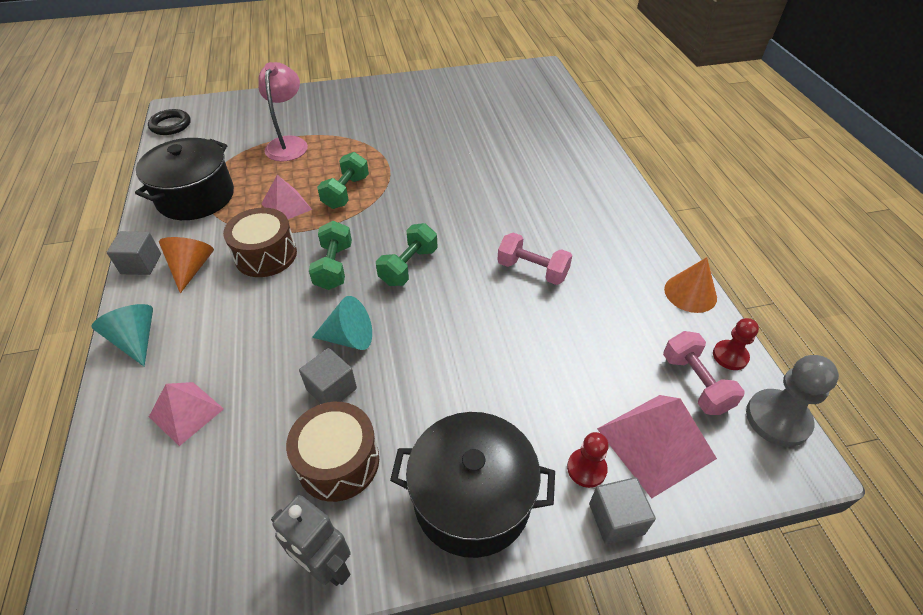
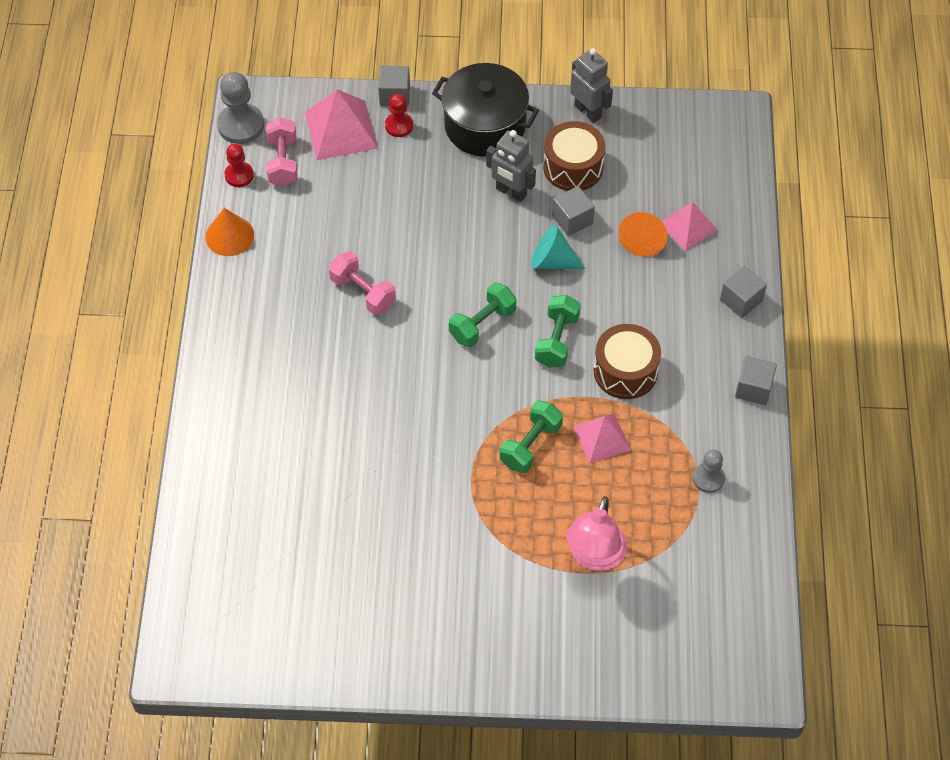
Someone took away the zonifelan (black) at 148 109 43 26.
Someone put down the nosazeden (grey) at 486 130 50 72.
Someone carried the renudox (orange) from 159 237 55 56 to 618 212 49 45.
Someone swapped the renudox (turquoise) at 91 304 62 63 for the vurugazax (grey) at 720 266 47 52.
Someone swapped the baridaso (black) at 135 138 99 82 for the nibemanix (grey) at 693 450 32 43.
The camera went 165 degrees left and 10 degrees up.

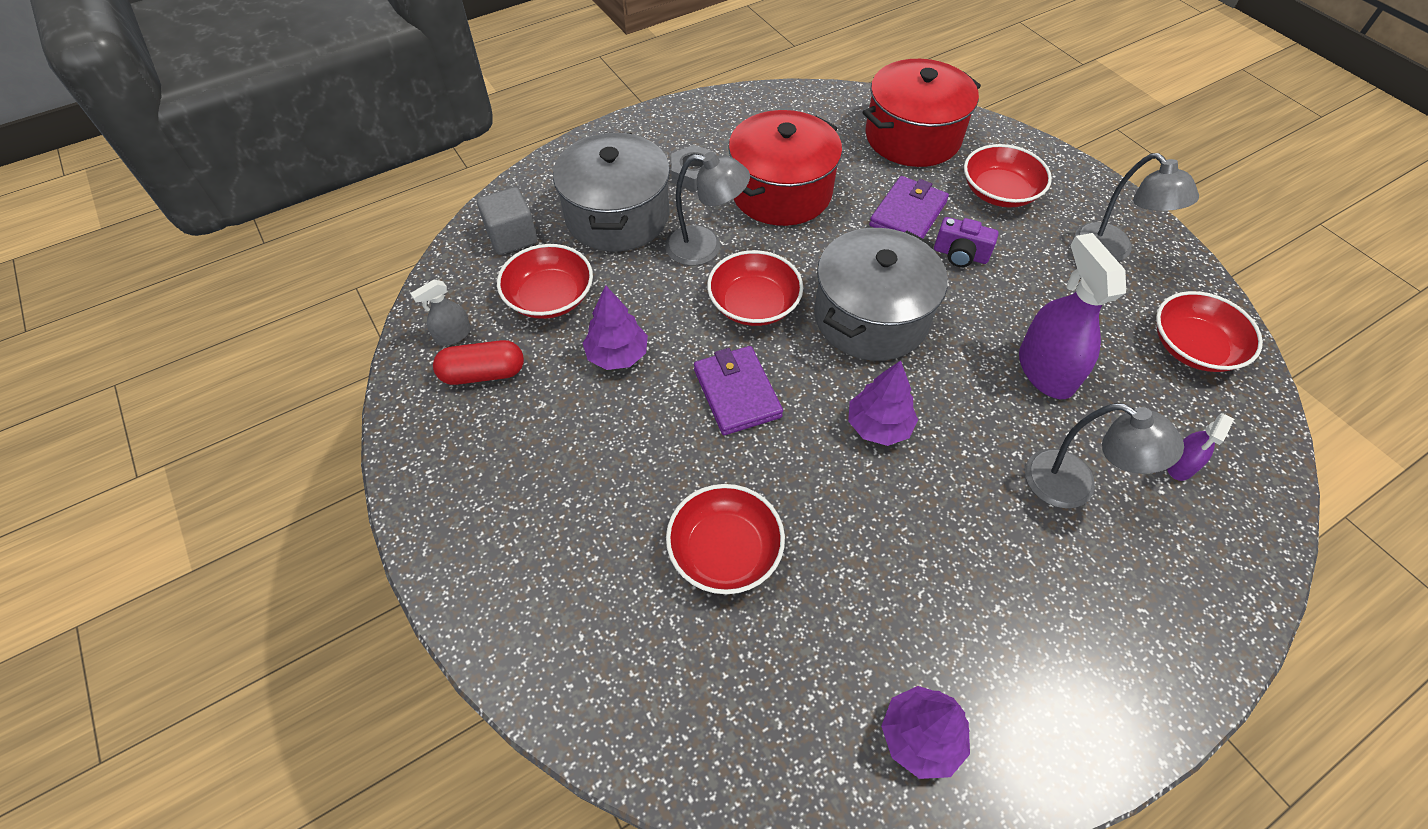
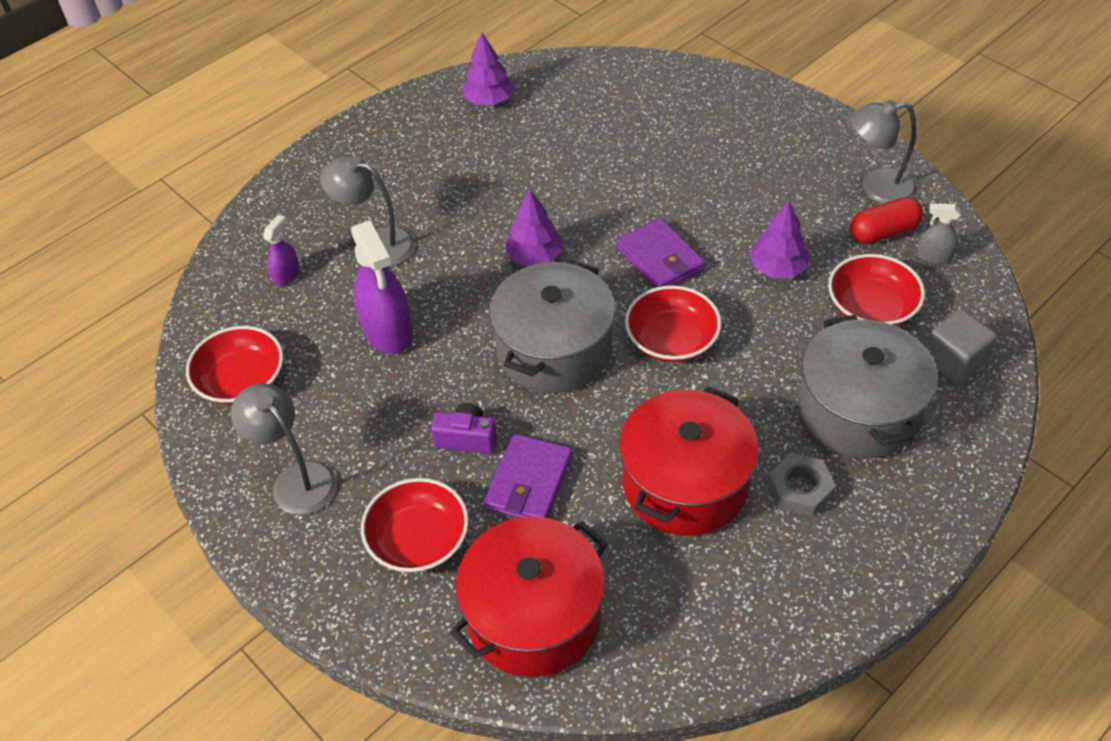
Someone took away the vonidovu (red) at 666 484 119 110.
Someone carried the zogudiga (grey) from 665 152 85 114 to 850 100 67 104.
Someone rotated the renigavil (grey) at 410 280 61 66 by 120 degrees counterclockwise.
The camera went 170 degrees right and 5 degrees down.

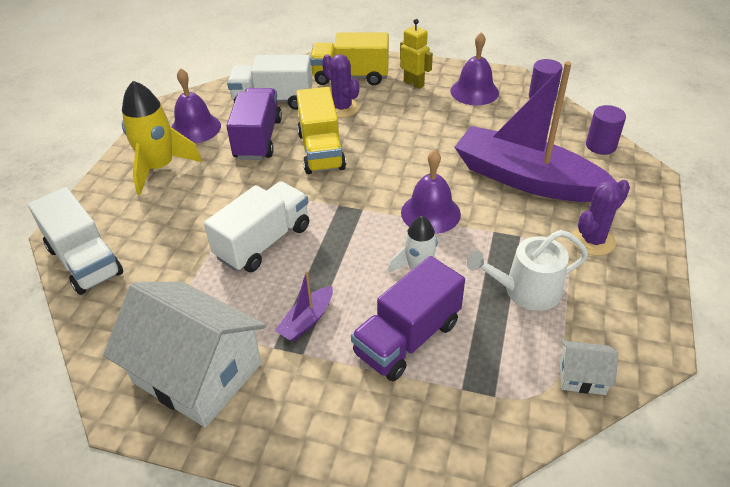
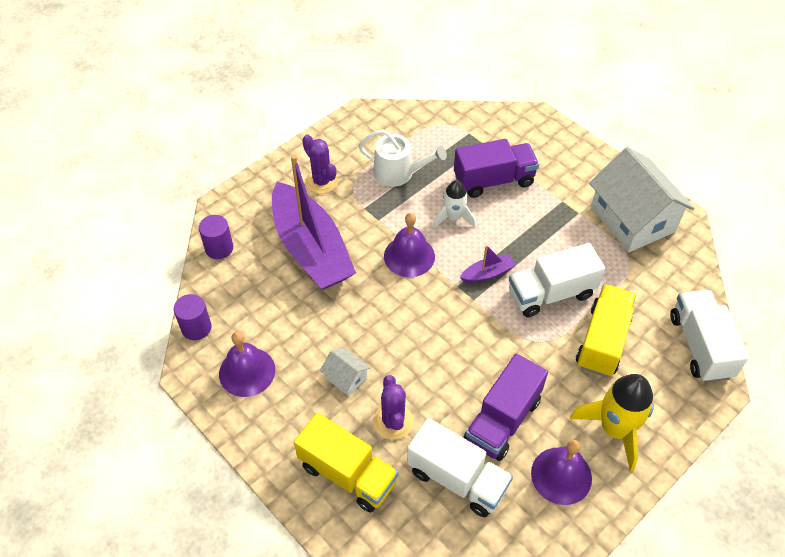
Someone took away the nosazeden (yellow) at 400 19 33 70.
Someone carried the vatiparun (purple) from 274 270 59 72 to 460 245 56 38.
Someone carried the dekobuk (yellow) from 296 87 50 87 to 576 284 60 93.
Someone carried the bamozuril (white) from 560 340 58 55 to 320 347 51 49.
Someone rotated the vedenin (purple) at 572 180 58 76 by 60 degrees clockwise.
The camera went 150 degrees left and 10 degrees up.

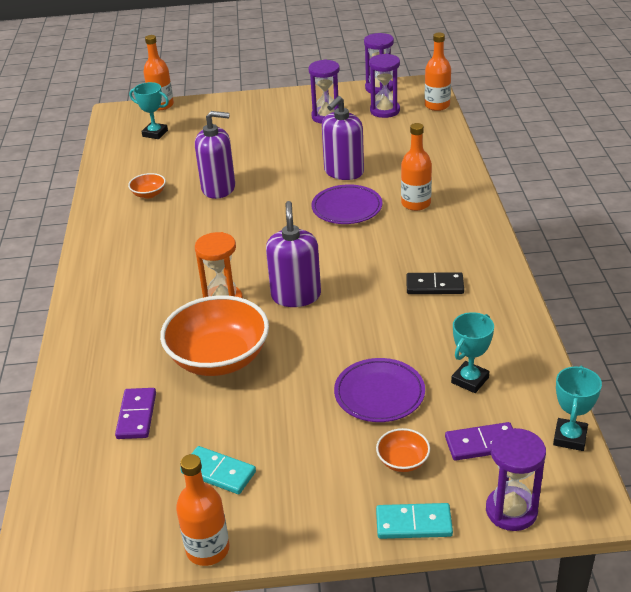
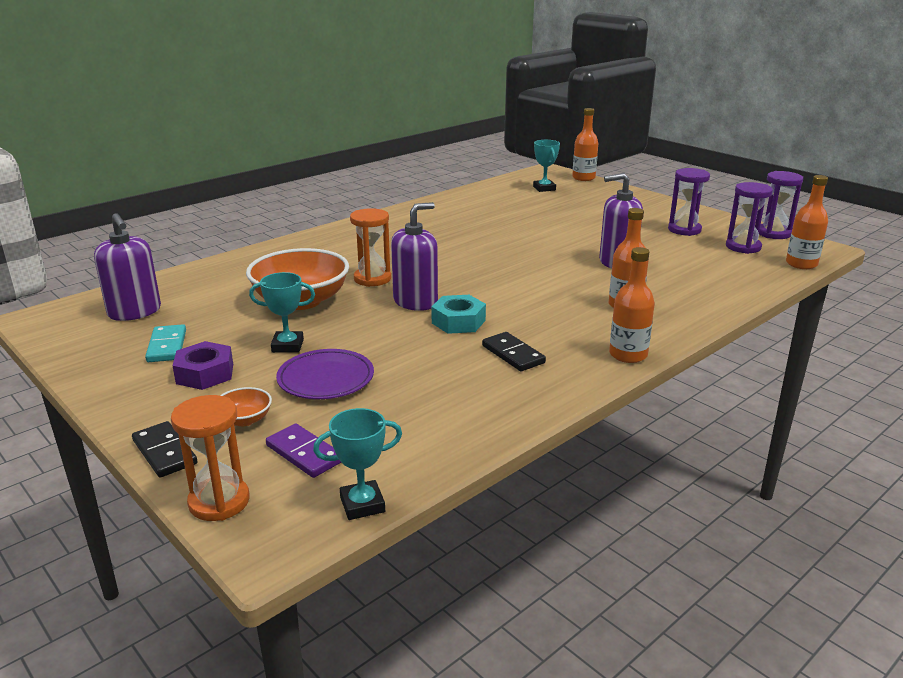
Someone took away the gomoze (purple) at 115 388 41 51.
Someone took away the vonidovu (orange) at 128 173 38 26.
Someone took away the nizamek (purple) at 311 184 71 40.
Someone put down the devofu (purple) at 172 341 61 49.
Someone put down the devofu (turquoise) at 431 295 55 39.
Someone carried the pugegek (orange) from 176 454 53 112 to 609 247 46 116.
Someone carried the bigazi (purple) from 195 111 40 88 to 94 213 67 108.
Someone carried the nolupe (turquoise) from 451 312 43 81 to 249 272 66 81.
Someone repainted the gomoze (turquoise) at 376 503 77 36, which became the gomoze (black) at 132 421 65 57.
Someone repainted the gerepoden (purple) at 486 428 60 103, which became the gerepoden (orange) at 171 395 79 126.
The camera went 50 degrees right and 10 degrees down.

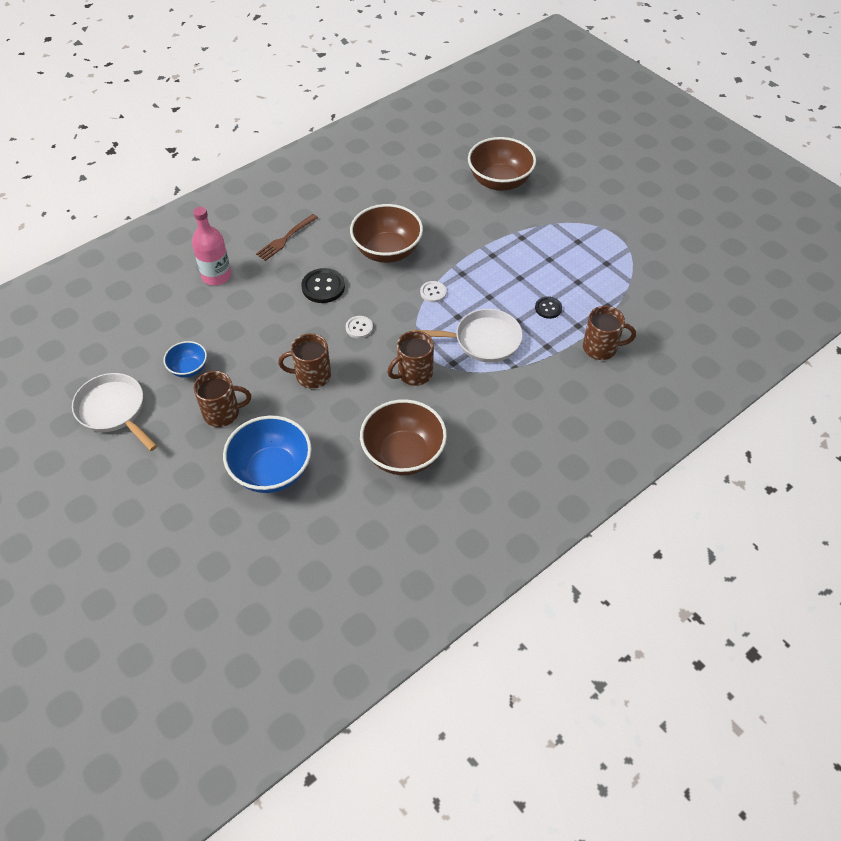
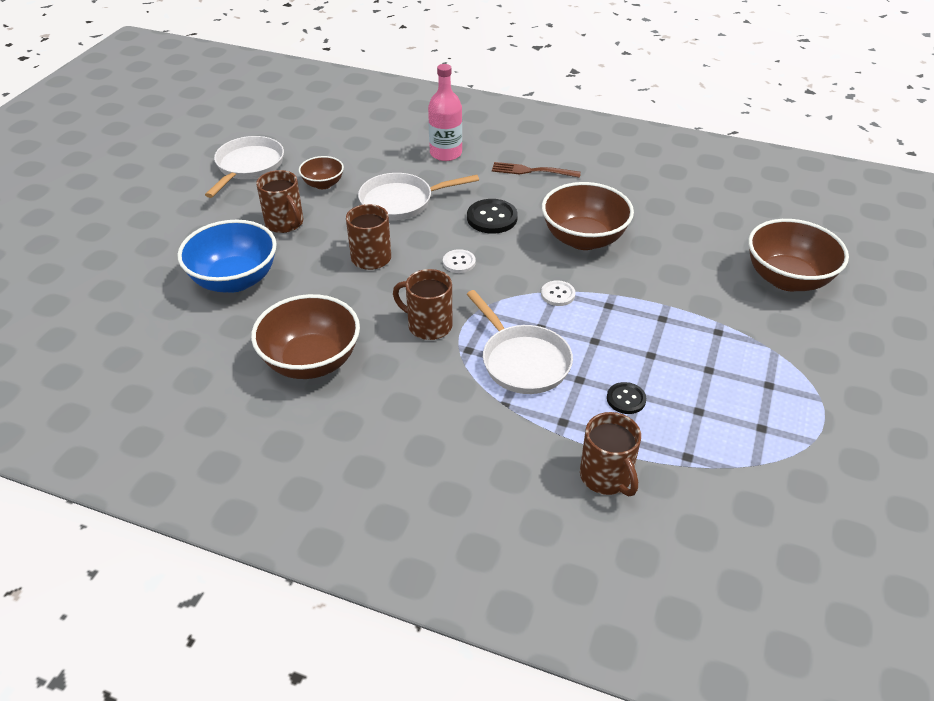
Someone put down the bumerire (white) at 358 173 121 48.
Someone repainted the vonidovu (blue) at 163 341 44 37, which became the vonidovu (brown) at 299 156 45 33.
The camera went 60 degrees right and 10 degrees down.

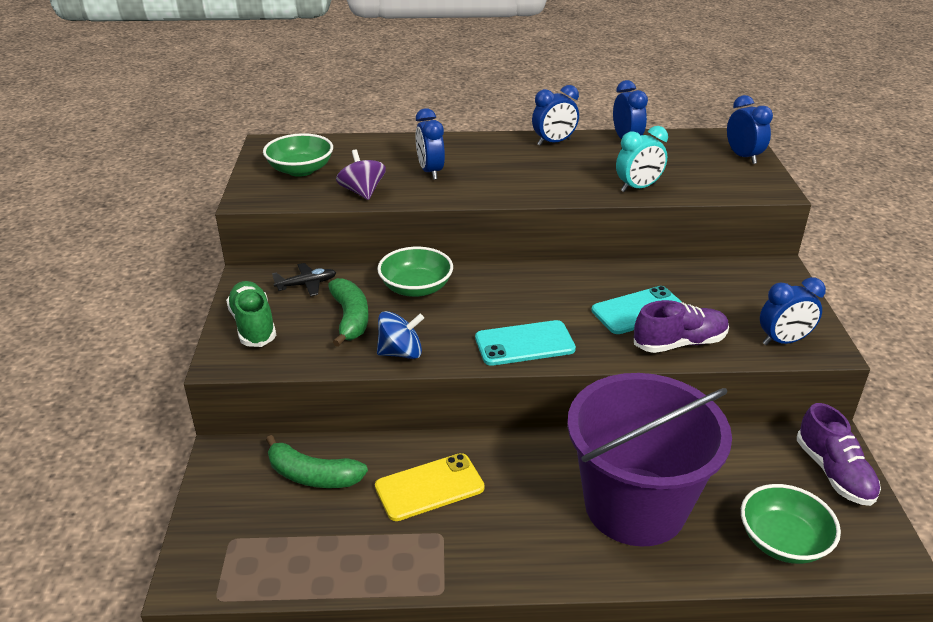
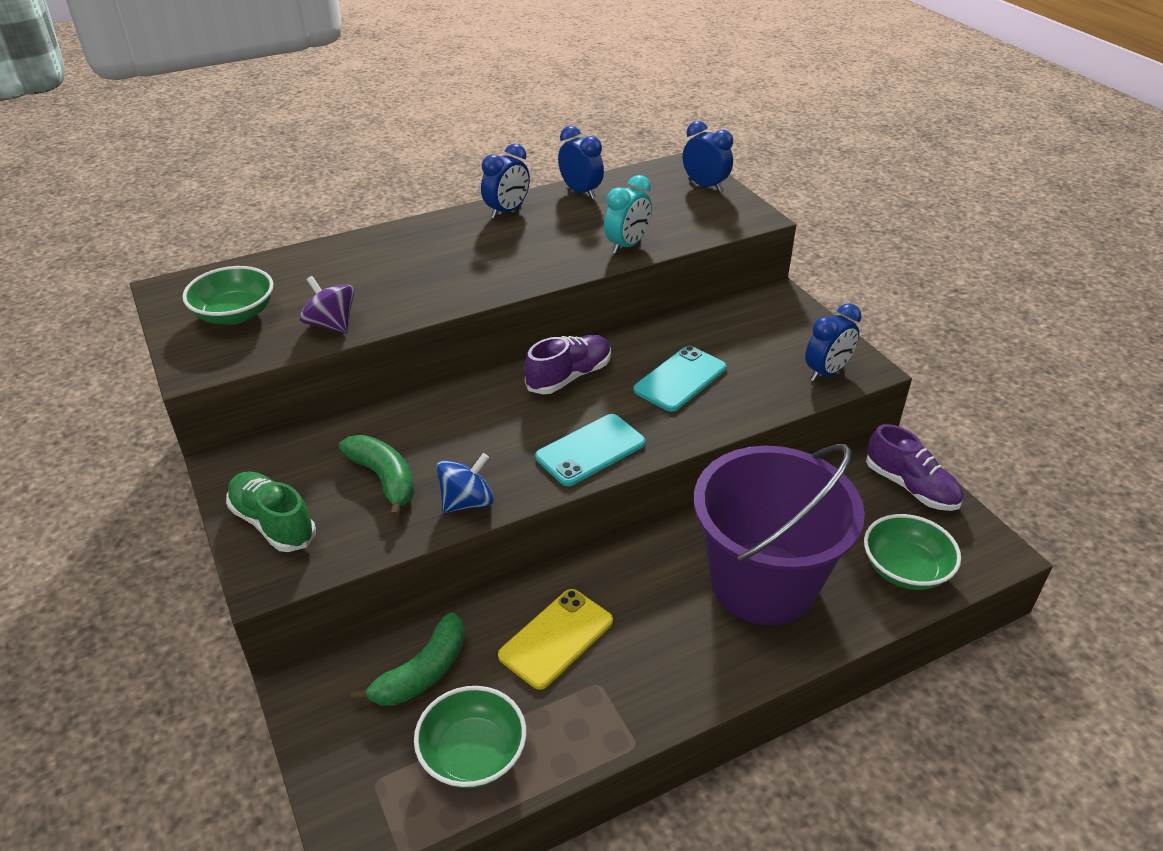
Someone took away the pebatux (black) at 272 263 64 33.
Someone took away the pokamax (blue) at 416 108 29 72.
Someone carried the vonidovu (green) from 377 247 76 50 to 414 686 112 102.
Someone carried the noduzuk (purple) from 634 300 95 53 to 524 335 87 59.
Someone rotated the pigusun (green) at 266 435 102 53 by 45 degrees counterclockwise.
The camera went 25 degrees left and 5 degrees up.

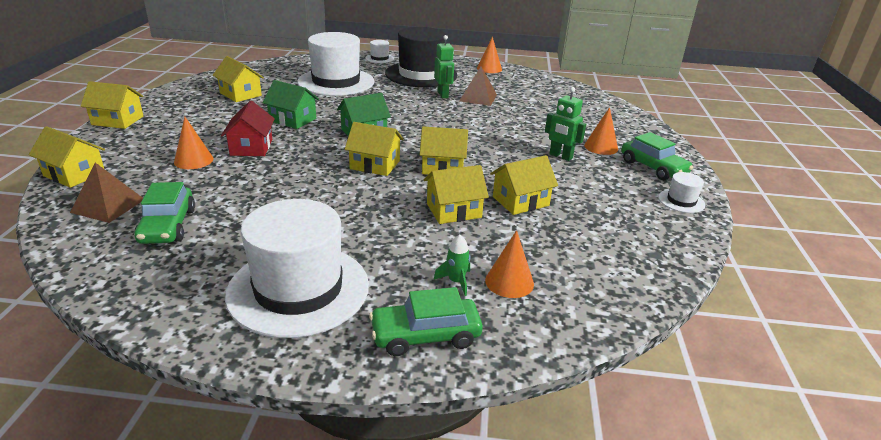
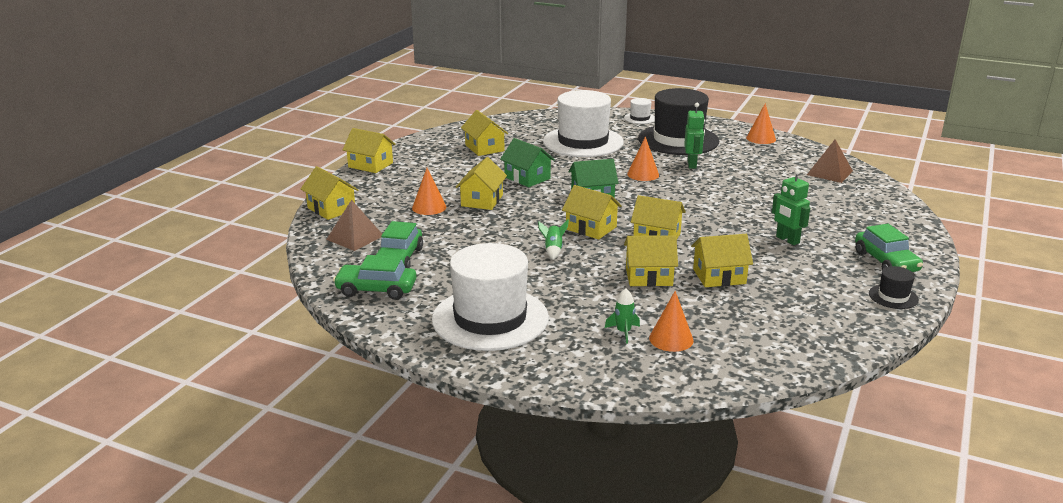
Someone put down the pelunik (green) at 538 220 31 40.
Someone carried the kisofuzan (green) from 369 287 114 69 to 333 255 83 45.
Someone carried the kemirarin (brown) from 460 67 37 39 to 807 139 46 44.
Someone carried the renudox (orange) from 584 107 34 48 to 627 136 32 45.
Someone repainted the bamozuril (red) at 221 100 54 56, which became the bamozuril (yellow) at 456 157 51 53.
Someone repainted the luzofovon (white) at 658 172 47 41, which became the luzofovon (black) at 869 266 50 43.
The camera went 20 degrees right and 5 degrees down.

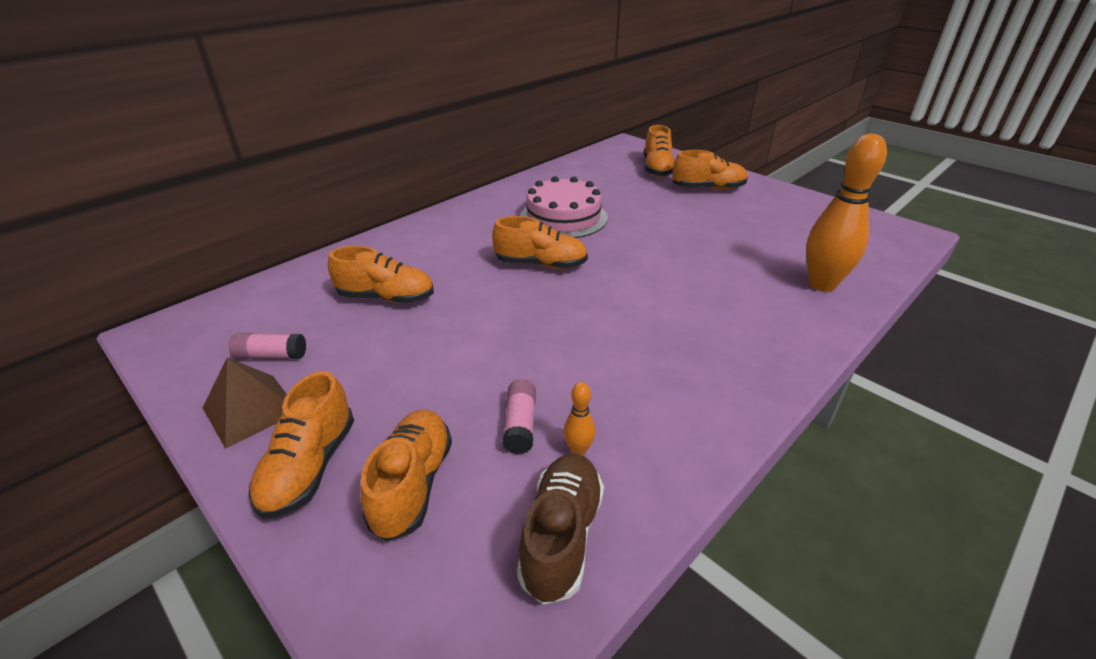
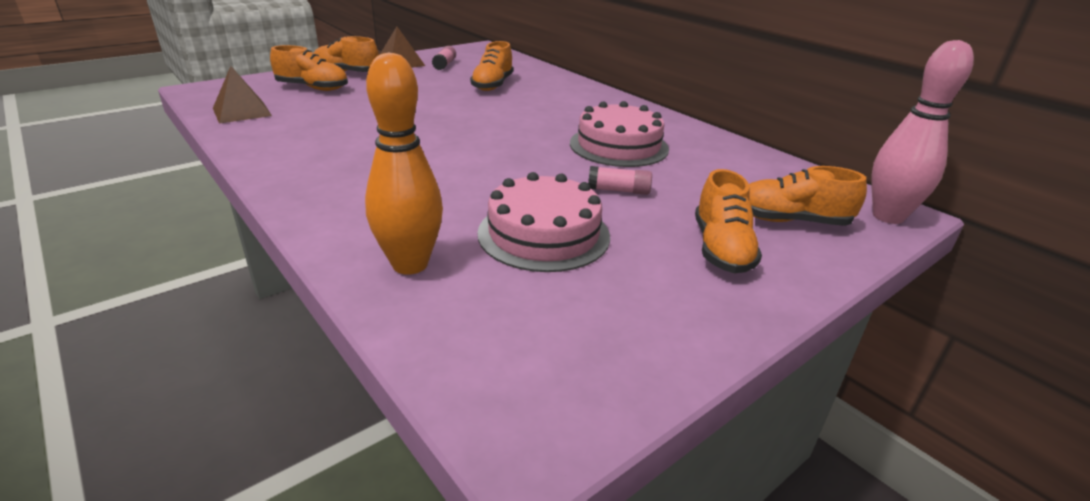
Someone took away the noduzuk (orange) at 492 216 96 53.
Someone took away the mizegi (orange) at 564 382 31 74.
Someone put down the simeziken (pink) at 477 172 133 100.
Someone put down the mizegi (pink) at 872 40 102 184.
Someone carried the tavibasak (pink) from 503 379 33 75 to 588 166 64 29.
Someone swapped the noduzuk (brown) at 517 454 87 151 for the kemirarin (brown) at 213 66 59 58.
The camera went 95 degrees right and 5 degrees down.

